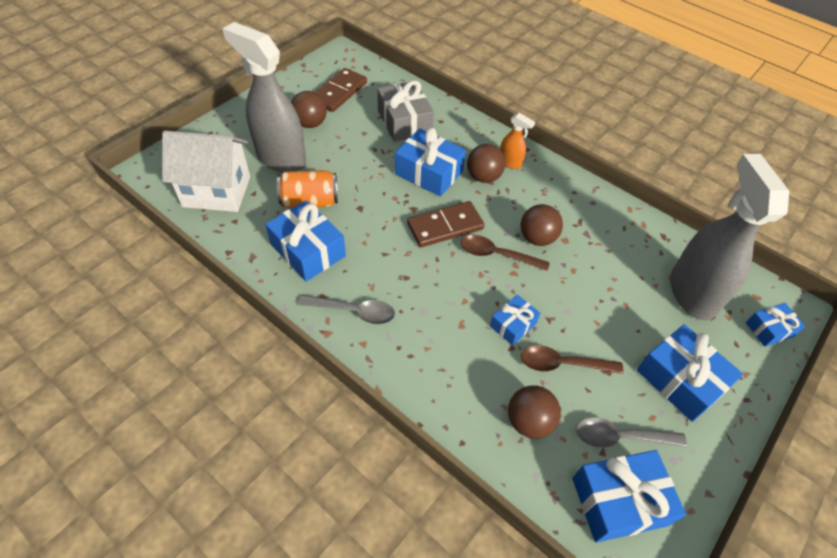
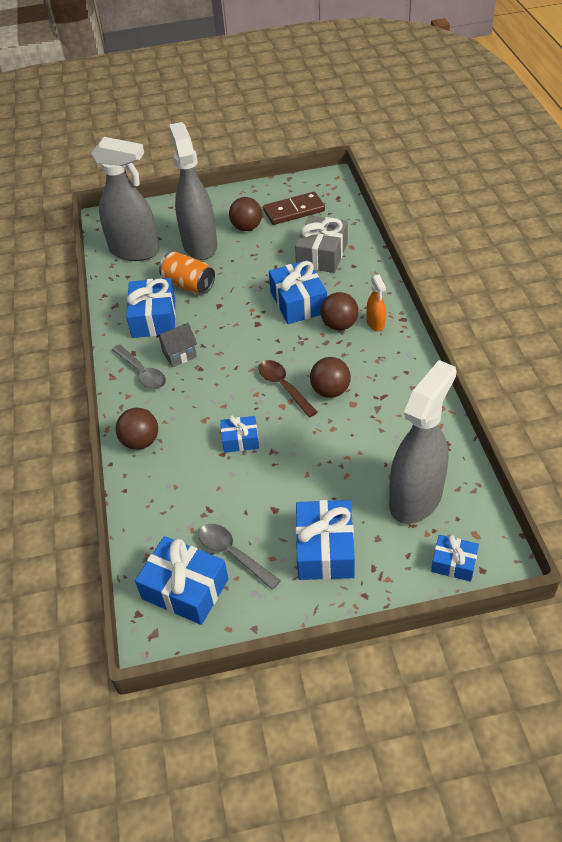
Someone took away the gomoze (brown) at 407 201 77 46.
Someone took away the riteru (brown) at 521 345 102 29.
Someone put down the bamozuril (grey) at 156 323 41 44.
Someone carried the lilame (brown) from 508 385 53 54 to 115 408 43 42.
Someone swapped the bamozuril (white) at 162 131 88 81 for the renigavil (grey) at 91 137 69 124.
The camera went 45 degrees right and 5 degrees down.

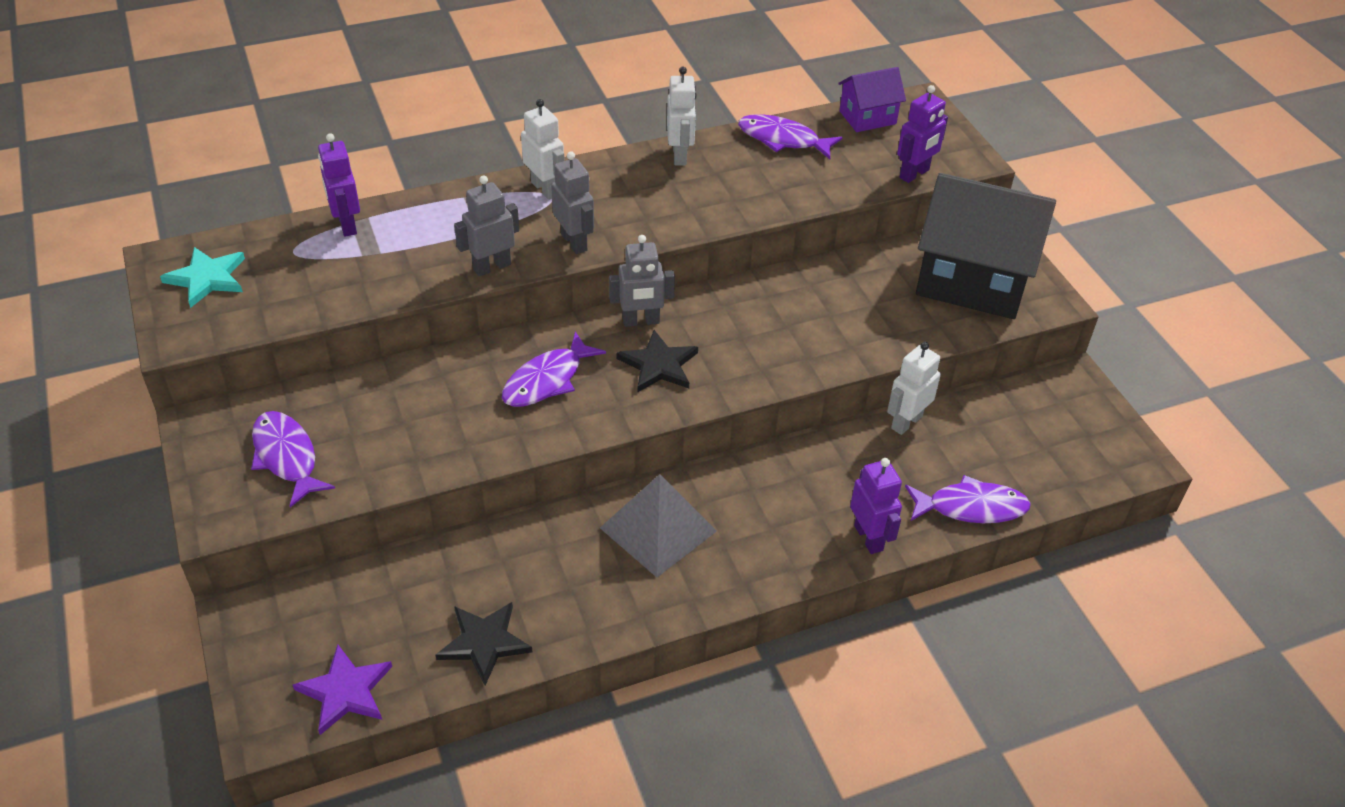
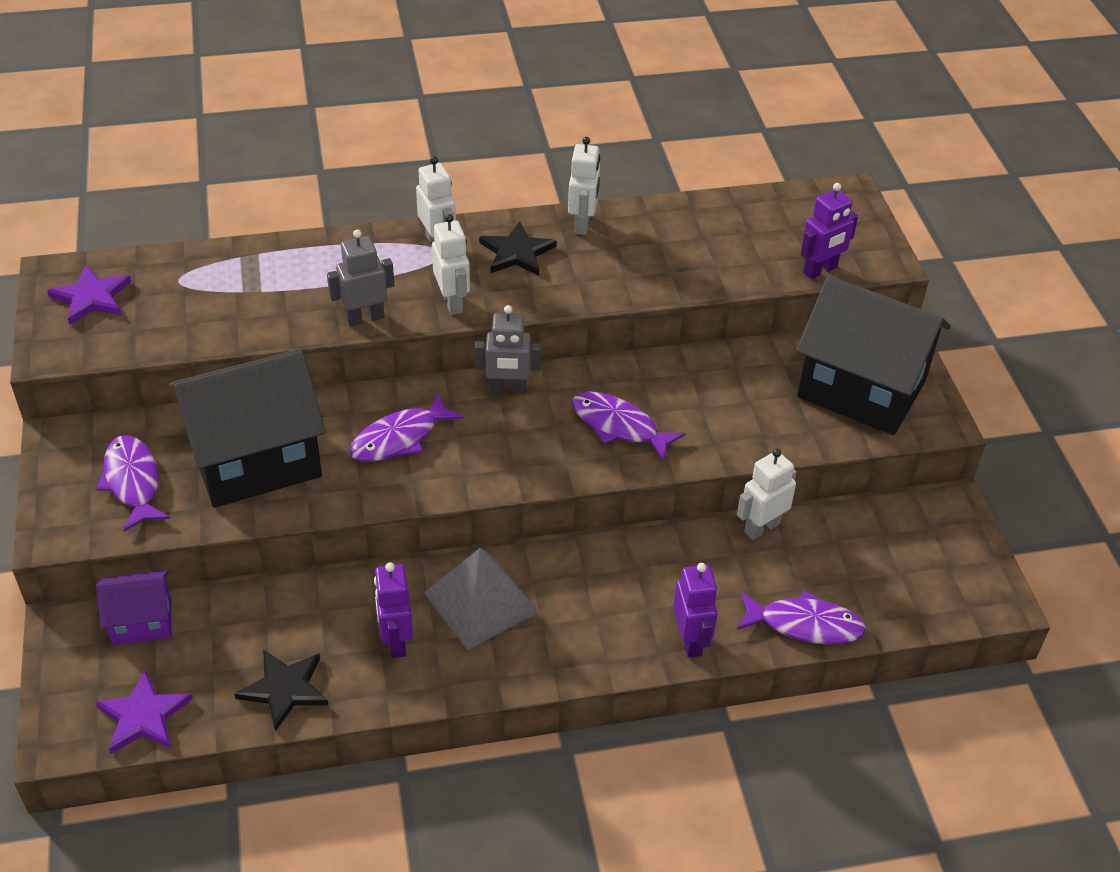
Someone put down the bamozuril (black) at 169 349 157 159.
Someone carried the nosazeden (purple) from 318 133 42 103 to 374 562 39 96.
Someone carried the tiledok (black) from 616 330 82 63 to 479 221 78 54.
Someone carried the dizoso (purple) from 738 114 105 45 to 572 392 113 69.
Someone carried the bamozuril (purple) from 838 67 68 65 to 96 570 75 75.
Someone repainted the tiledok (turquoise) at 160 247 85 61, which became the tiledok (purple) at 47 265 84 60.
Someone repainted the nosazeden (grey) at 551 151 43 103, which became the nosazeden (white) at 432 214 38 101.
The camera went 10 degrees right and 0 degrees up.

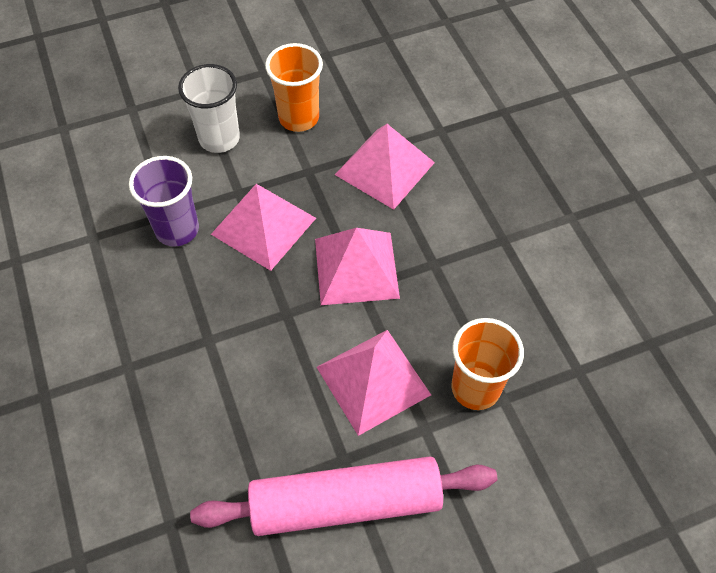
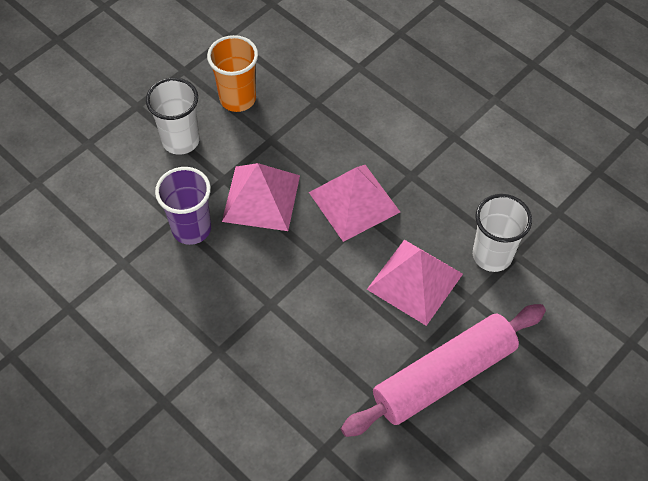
Someone took away the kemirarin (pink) at 335 124 100 86.
Someone repainted the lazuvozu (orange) at 451 318 73 92, which became the lazuvozu (white) at 473 194 59 78.
The camera went 25 degrees left and 0 degrees up.

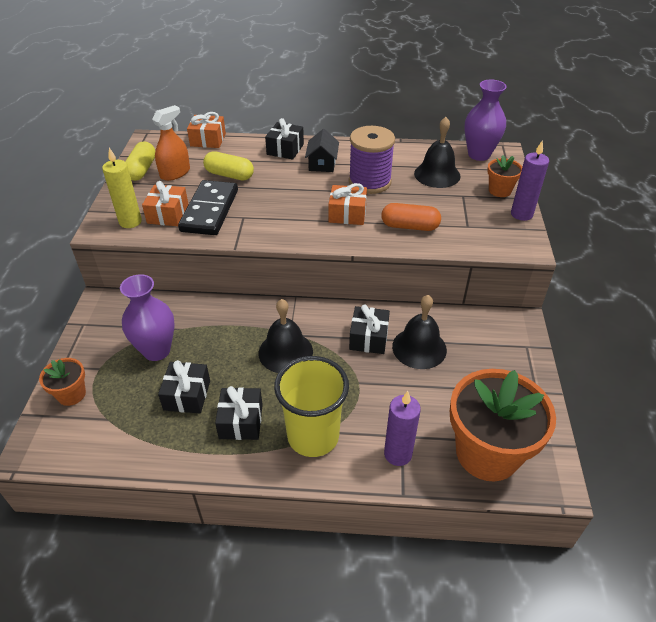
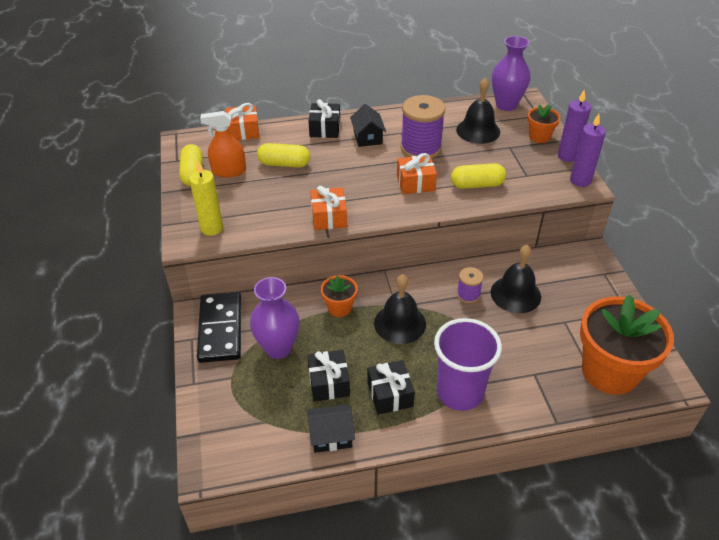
Someone put down the bamozuril (black) at 307 404 48 49.
Someone carried the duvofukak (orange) from 39 358 47 48 to 321 275 37 42.
Someone carried the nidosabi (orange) from 142 181 47 45 to 310 186 37 44.
Someone carried the gomoze (black) from 178 180 60 55 to 197 292 44 71.
Someone carried the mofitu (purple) from 384 391 37 75 to 570 114 36 73.
Someone swapped the nidosabi (black) at 349 305 41 49 for the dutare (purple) at 457 267 27 36.
Someone repainted the lazuvozu (yellow) at 274 356 75 101, which became the lazuvozu (purple) at 434 318 68 93.
Someone repainted the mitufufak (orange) at 381 203 60 28, which became the mitufufak (yellow) at 451 163 55 26.
Someone rotated the renigavil (orange) at 152 105 38 76 by 120 degrees counterclockwise.
The camera went 15 degrees left and 0 degrees up.

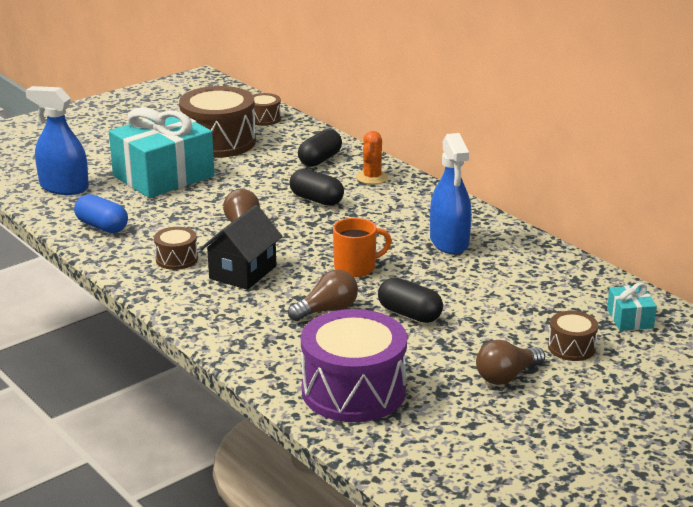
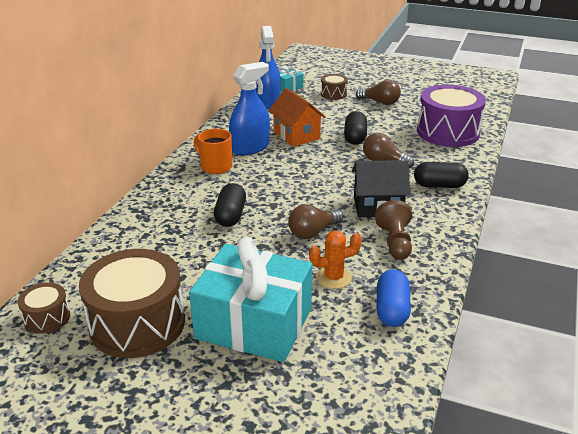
Someone put down the bamozuril (orange) at 269 88 57 59.
Someone carried the renigavil (blue) from 25 86 64 109 to 256 26 25 83.
Someone carried the mitufufak (black) from 298 129 44 38 to 414 162 55 26.
Someone carried the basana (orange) from 333 218 59 59 to 194 128 38 46.
Someone carried the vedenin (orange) from 356 131 32 53 to 309 231 53 58.
Someone swapped the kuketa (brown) at 154 227 44 43 for the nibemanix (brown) at 375 200 37 60.
The camera went 120 degrees left and 5 degrees up.

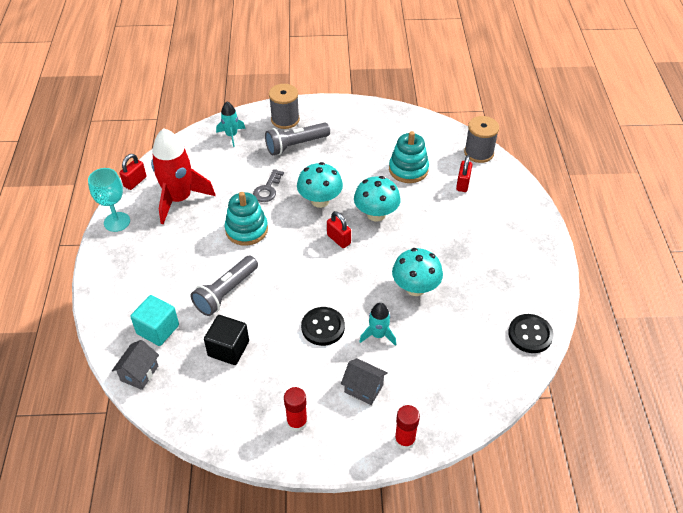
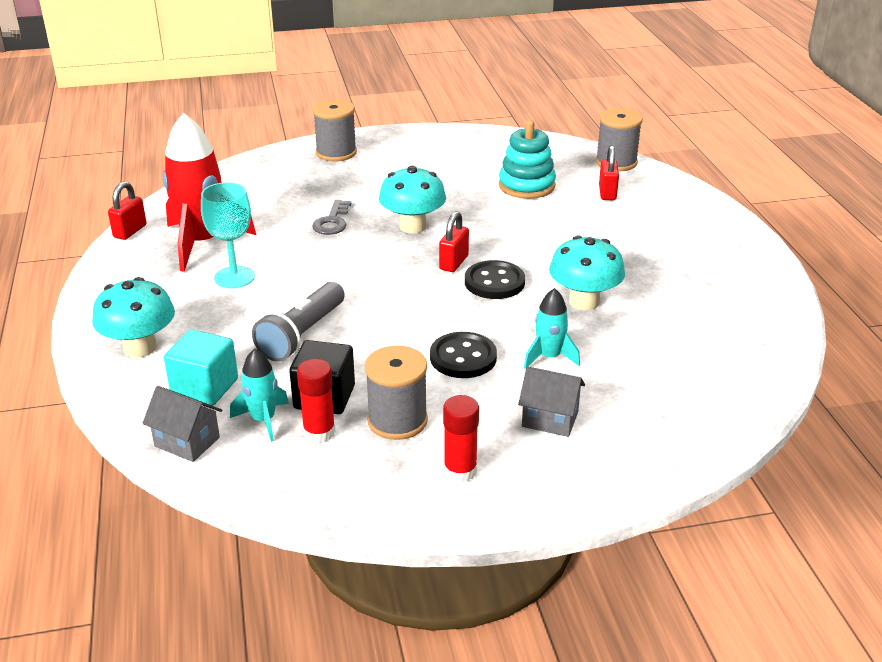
Someone took away the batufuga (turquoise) at 225 192 43 54.
Someone took away the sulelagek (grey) at 265 123 65 33.
Someone put down the dutare (grey) at 365 346 63 94.
Someone carried the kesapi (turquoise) from 88 168 42 64 to 201 182 54 106.
Someone carried the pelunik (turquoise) from 216 102 29 45 to 230 348 59 94.
Someone carried the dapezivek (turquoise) from 354 176 47 46 to 92 277 83 81.
Someone carried the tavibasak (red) from 394 405 26 45 to 297 359 39 84.
Someone carried the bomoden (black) from 508 314 45 39 to 465 260 60 39.
Someone rotated the bamozuril (grey) at 112 340 47 50 by 75 degrees counterclockwise.
Someone rotated the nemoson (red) at 327 211 24 37 by 75 degrees clockwise.
The camera went 10 degrees left and 15 degrees down.

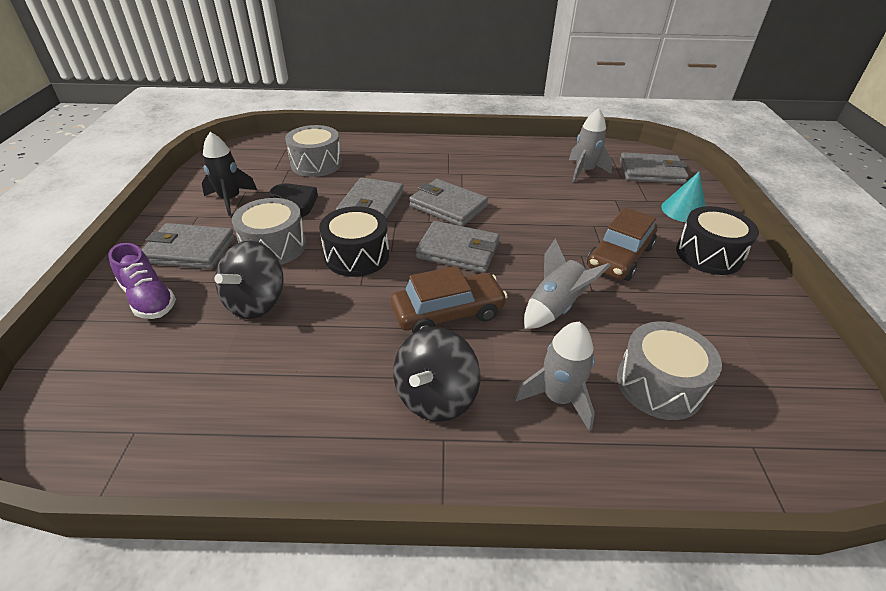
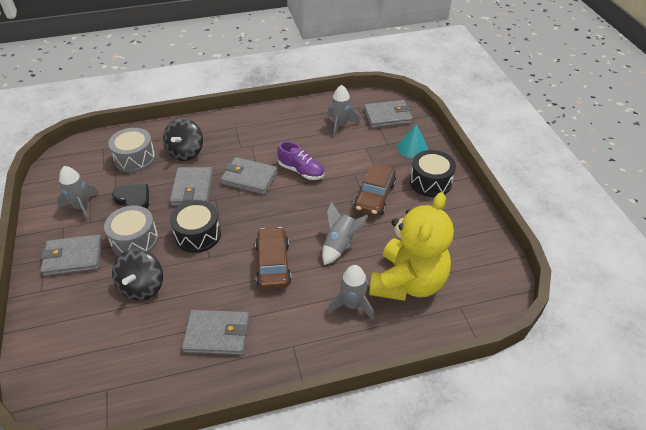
Someone carried the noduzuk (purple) from 108 243 68 76 to 277 141 48 39.
Someone carried the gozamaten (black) from 393 327 87 95 to 163 118 40 43.
Someone carried the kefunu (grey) from 416 221 84 52 to 182 310 68 45.
Someone swapped the kuketa (grey) at 617 321 105 99 for the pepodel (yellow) at 369 192 85 109.
Someone repainted the pelunik (black) at 202 132 55 84, which became the pelunik (grey) at 57 166 42 56.
Someone rotated the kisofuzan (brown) at 391 266 117 67 by 60 degrees counterclockwise.
The camera went 15 degrees left and 5 degrees up.

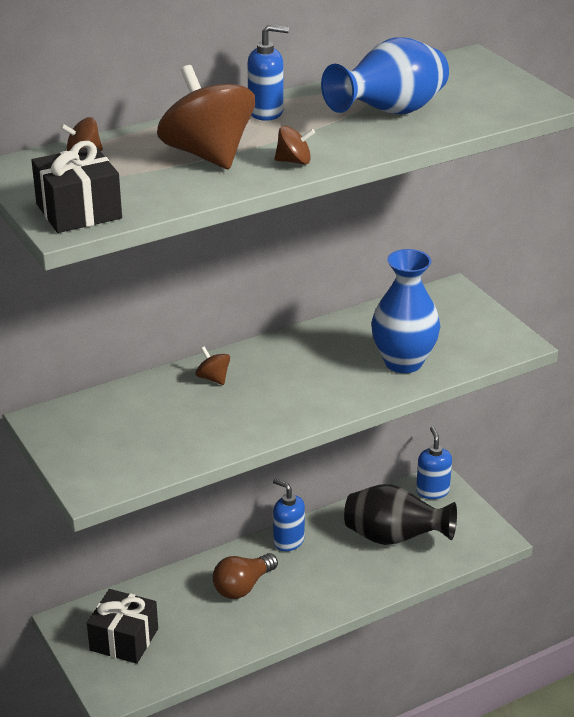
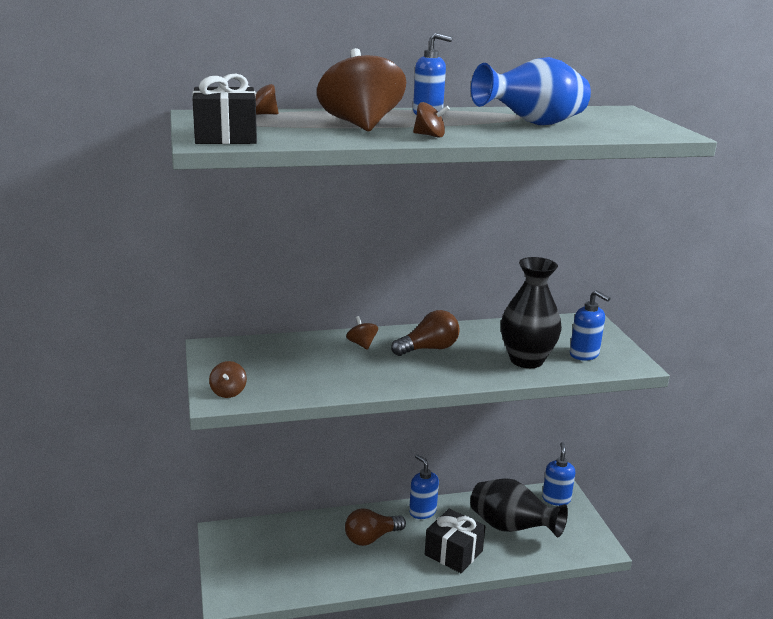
Someone put down the gozamaten (brown) at 209 361 38 37.
Someone put down the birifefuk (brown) at 391 310 69 46.
Someone put down the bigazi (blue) at 570 290 41 71.
Someone carried the nidosabi (black) from 87 589 71 75 to 425 509 61 64.
Someone repainted the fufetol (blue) at 371 249 69 124, which became the fufetol (black) at 501 257 61 111.
The camera went 15 degrees right and 10 degrees down.

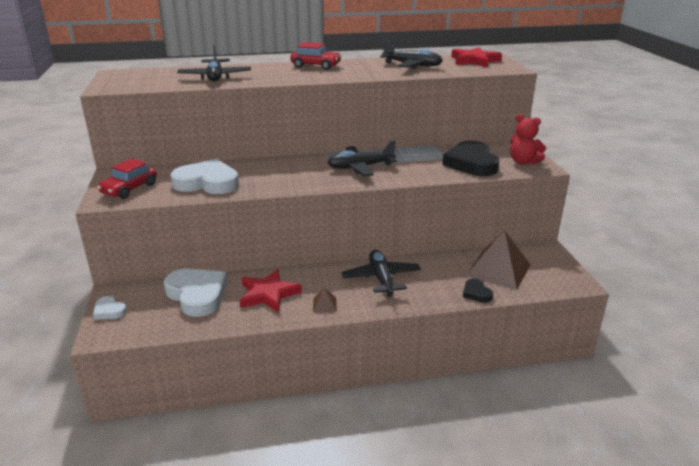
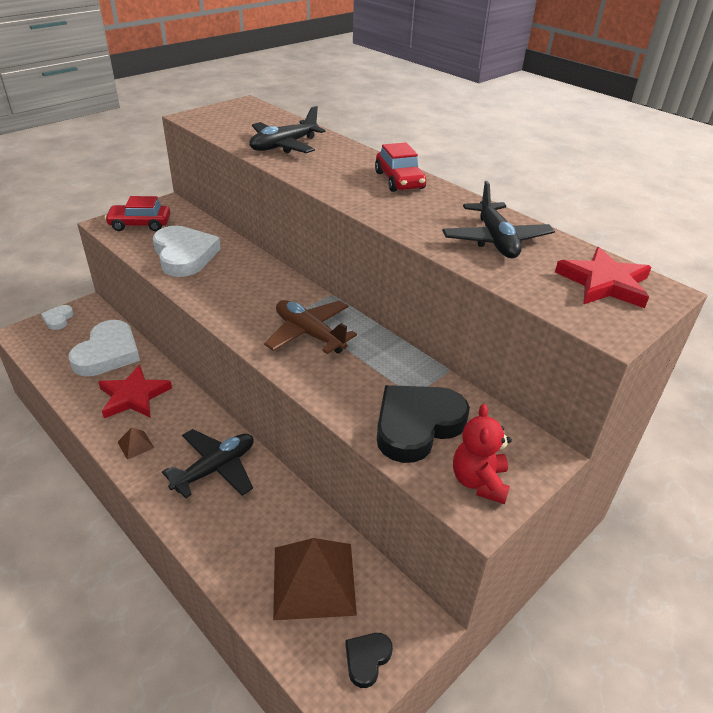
Someone carried the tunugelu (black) from 463 278 30 25 to 345 633 48 55.
Someone repainted the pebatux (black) at 327 140 70 36, which became the pebatux (brown) at 264 300 93 54.
The camera went 55 degrees right and 10 degrees up.

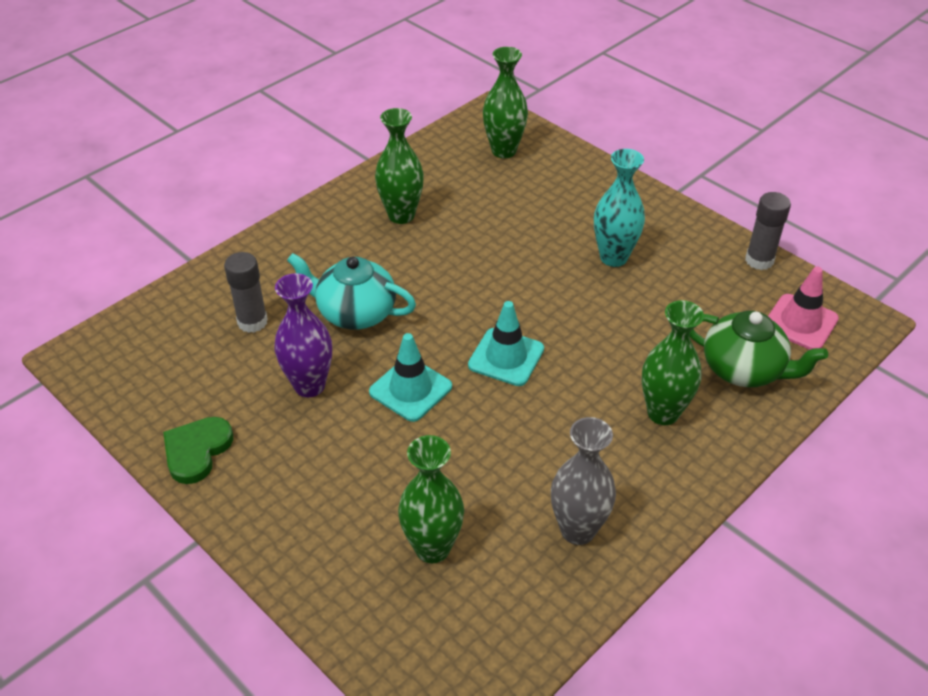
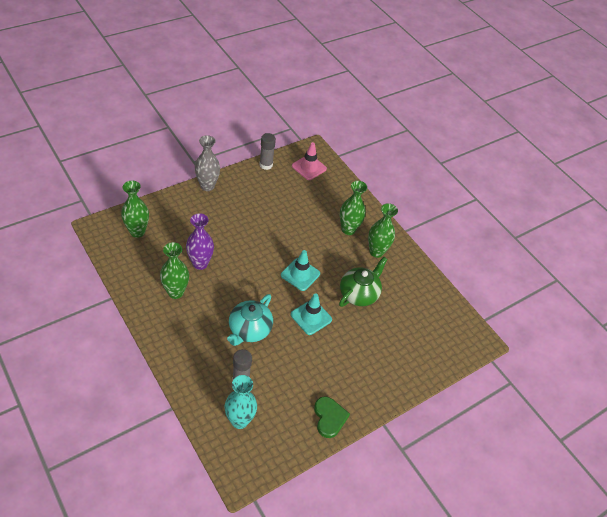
Someone carried the fufetol (purple) from 274 273 58 124 to 186 213 28 57.
Someone carried the fufetol (green) from 398 435 66 128 to 368 203 30 55.
Someone carried the fufetol (grey) from 551 417 65 128 to 195 135 25 56.
Someone carried the fufetol (turquoise) from 594 149 51 118 to 225 375 32 54.
Someone carried the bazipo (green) from 689 311 139 76 to 339 257 49 50.
Someone rotated the tunugelu (green) at 163 417 70 67 by 135 degrees counterclockwise.
The camera went 85 degrees left and 5 degrees up.

